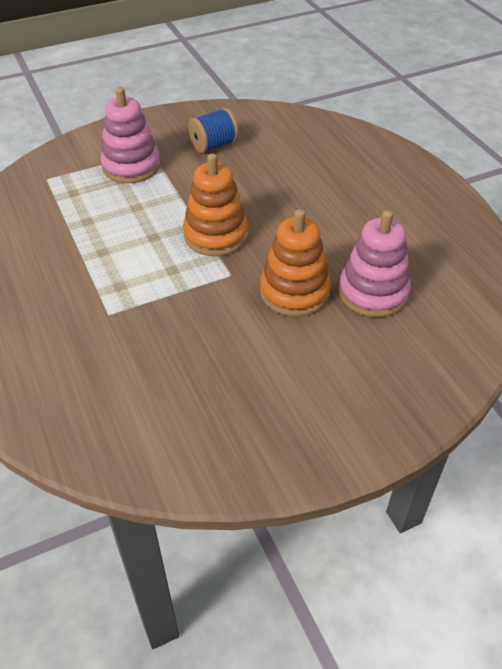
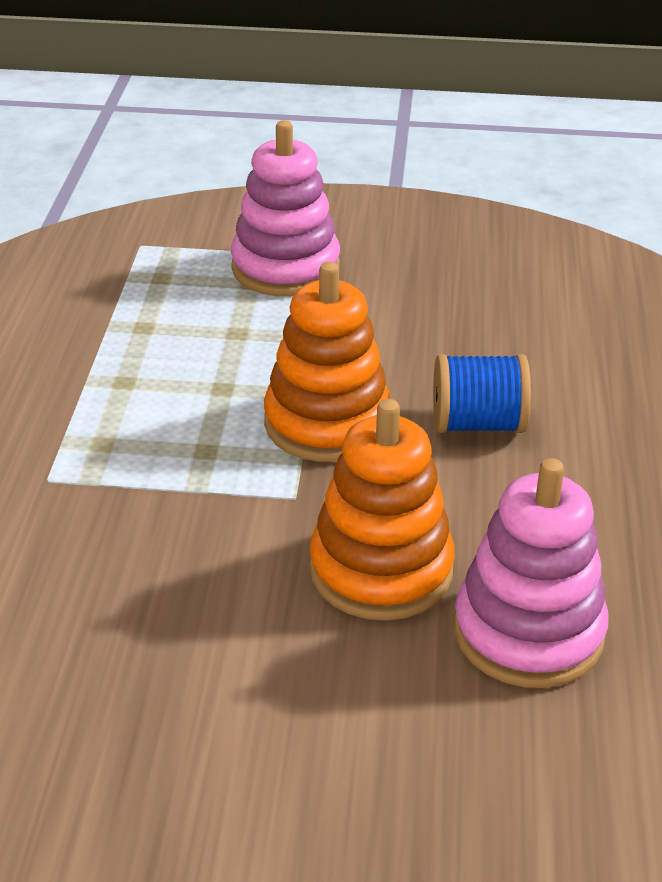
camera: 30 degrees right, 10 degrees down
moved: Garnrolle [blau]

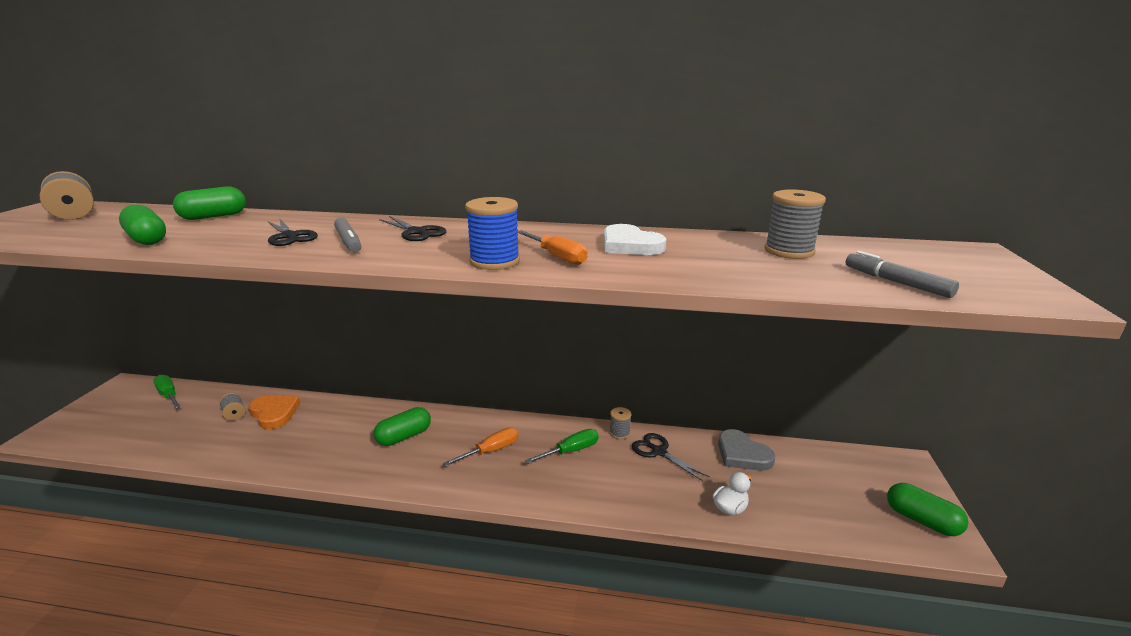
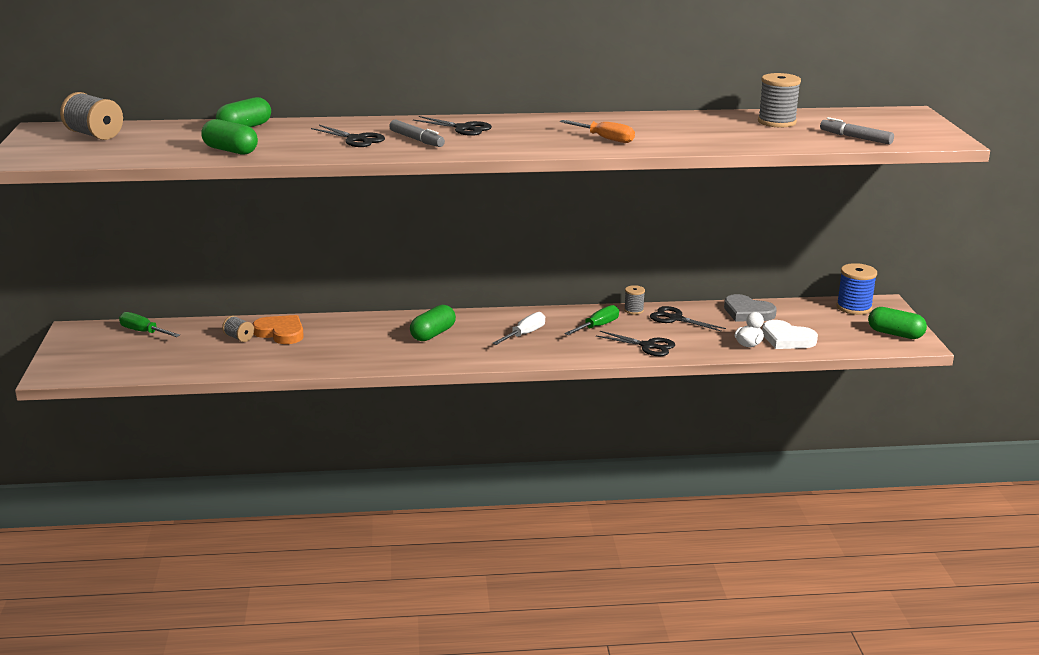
camera: 15 degrees left, 0 degrees up
added: Schere [schwarz] (3rd from left)
moved: Garnrolle [blau]; Herz [weiß]
recoloured: Schraubenzieher [orange] (1st from left) to Schraubenzieher [weiß]

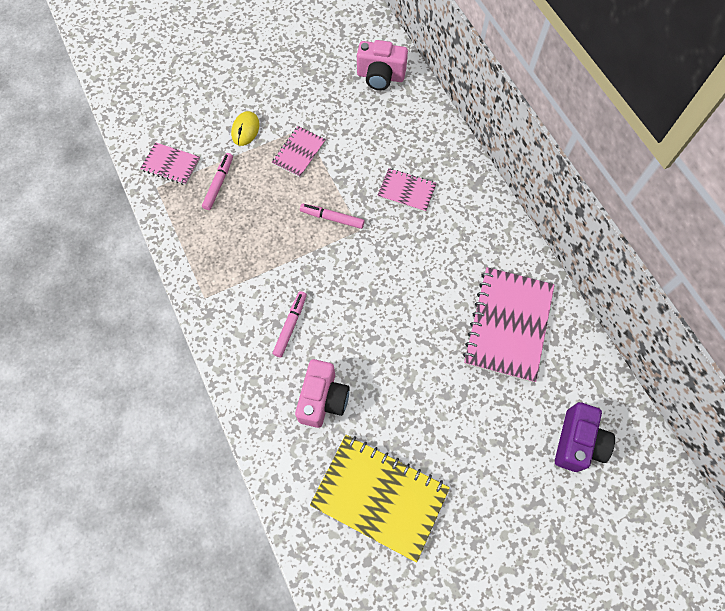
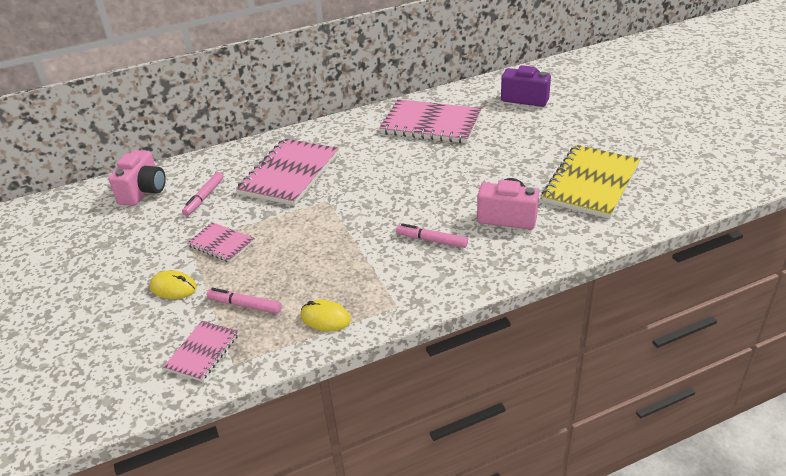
camera: 85 degrees left, 30 degrees down
added: Computermaus [gelb] (2nd from left)
moved: Filzstift [rosa] (3rd from left in the first image) to Filzstift [rosa] (1st from left)
resized: Notizbuch [rosa] (3rd from left) x1.90

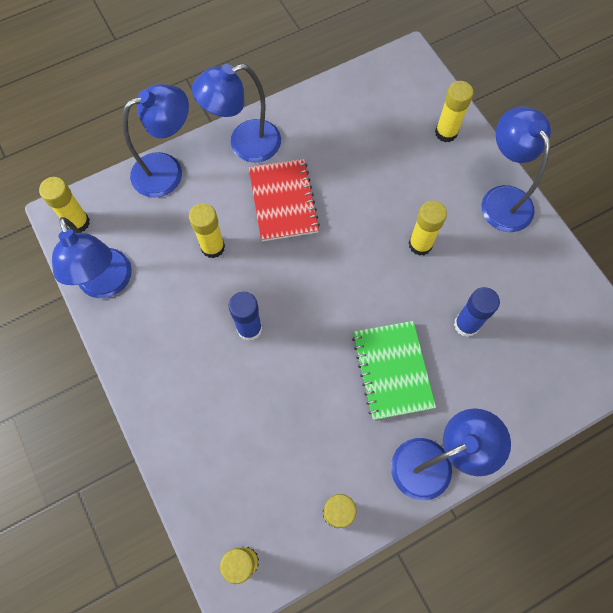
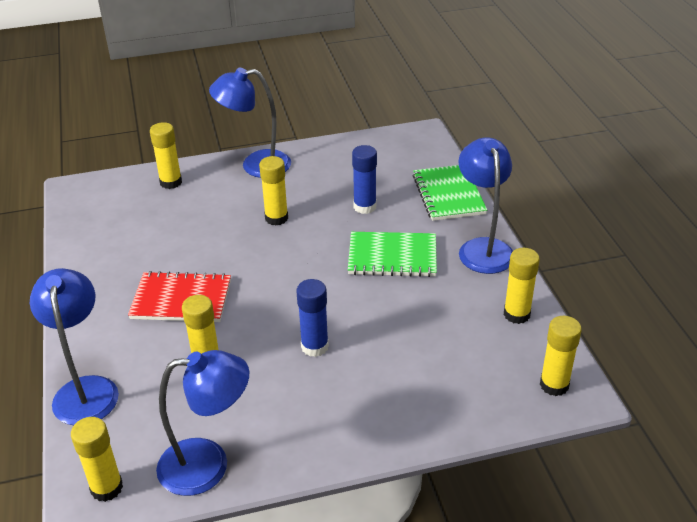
camera: 75 degrees left, 30 degrees down
removed: Lampe [blau] (3rd from left)
added: Notizbuch [grün] (2nd from left)

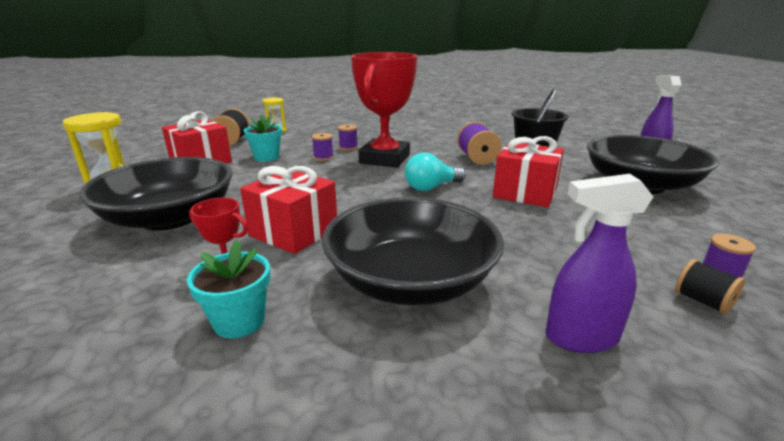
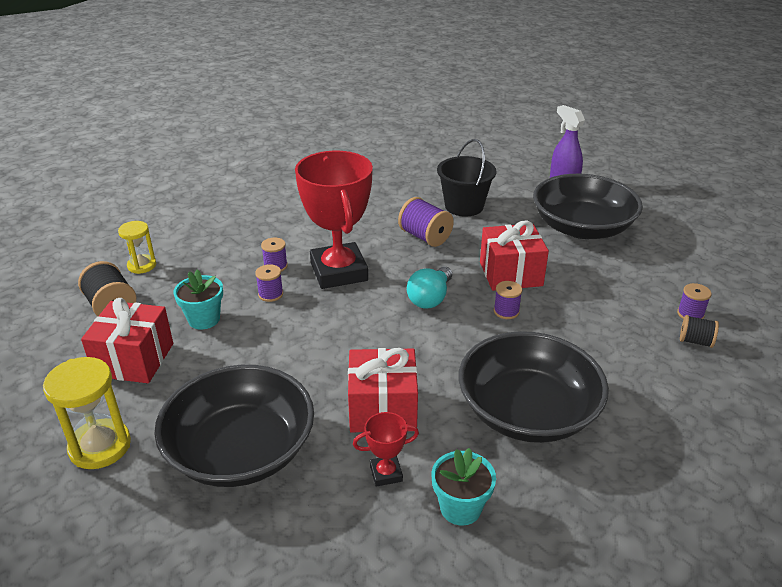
camera: 35 degrees left, 10 degrees up
removed: Sprühflasche [lila] (1st from left)
added: Garnrolle [lila] (4th from left)

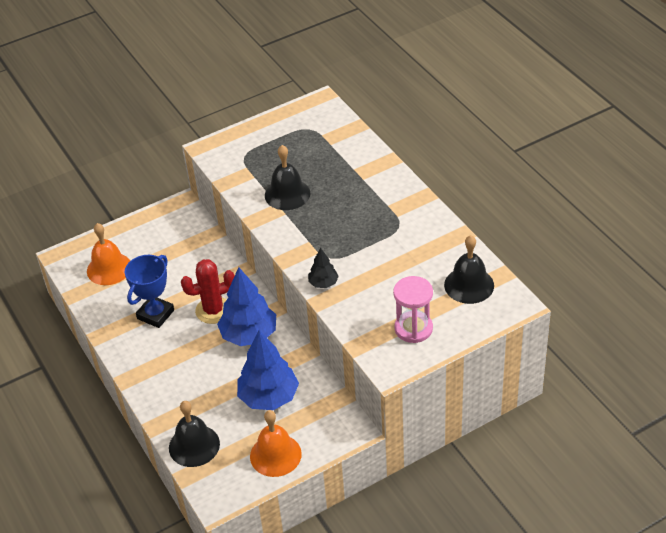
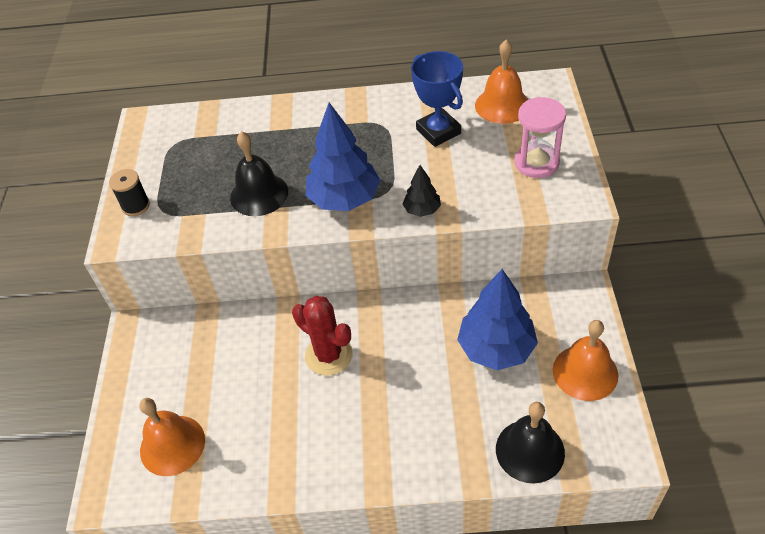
camera: 60 degrees left, 5 degrees up
added: Garnrolle [schwarz]
moved: Pokal [blau]; Baum [blau] (1st from left)
recoloured: Glocke [schwarz] (3rd from left) to Glocke [orange] (2nd from left)
turned: Kaktus [rot] 60 degrees counterclockwise

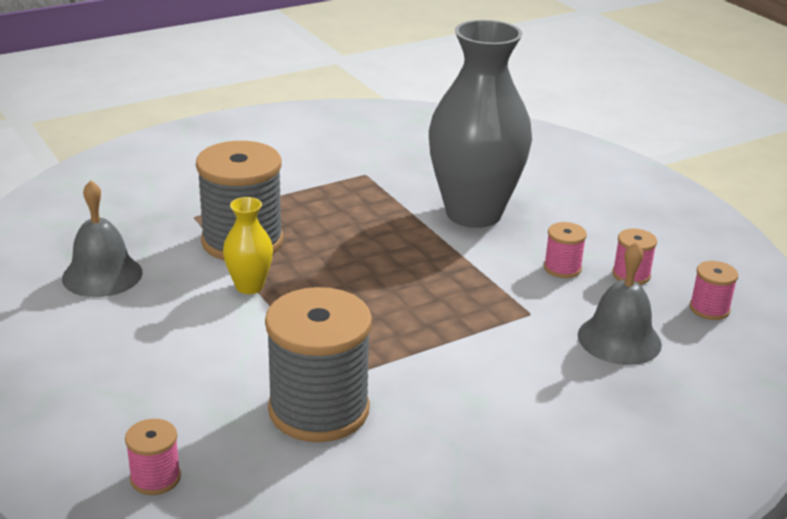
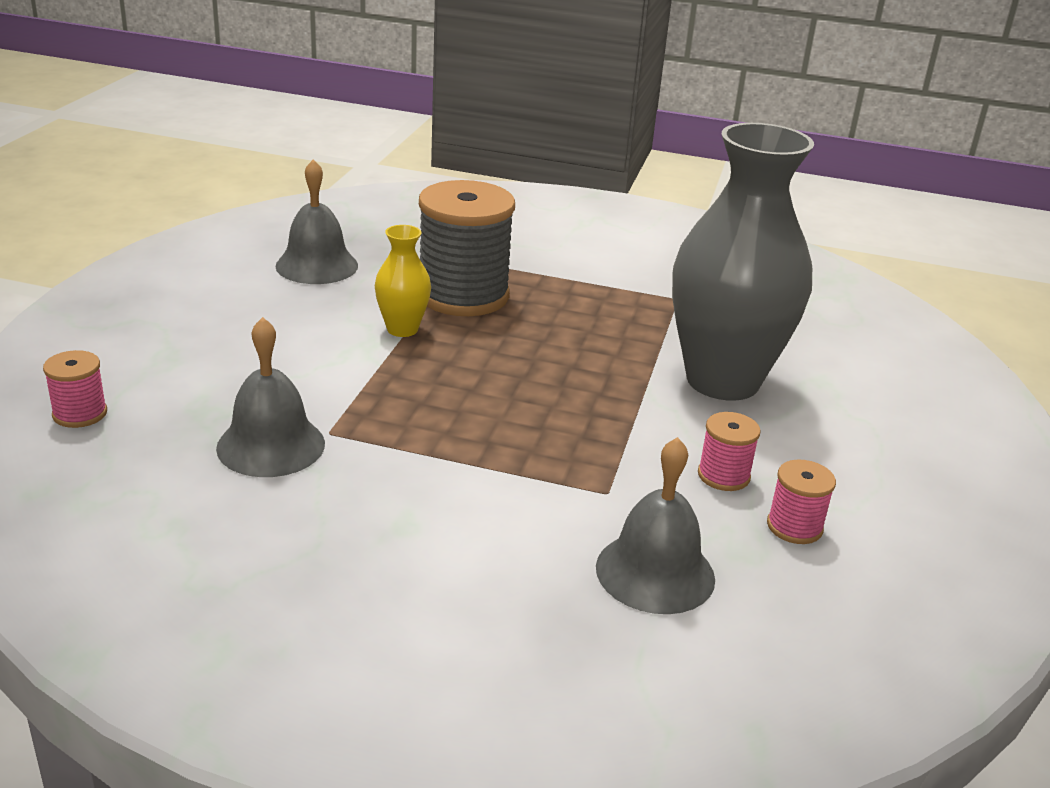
camera: 45 degrees right, 0 degrees up
removed: Garnrolle [rosa] (4th from left)
replaced: Garnrolle [grau] (2nd from left) to Glocke [grau] (1st from left)

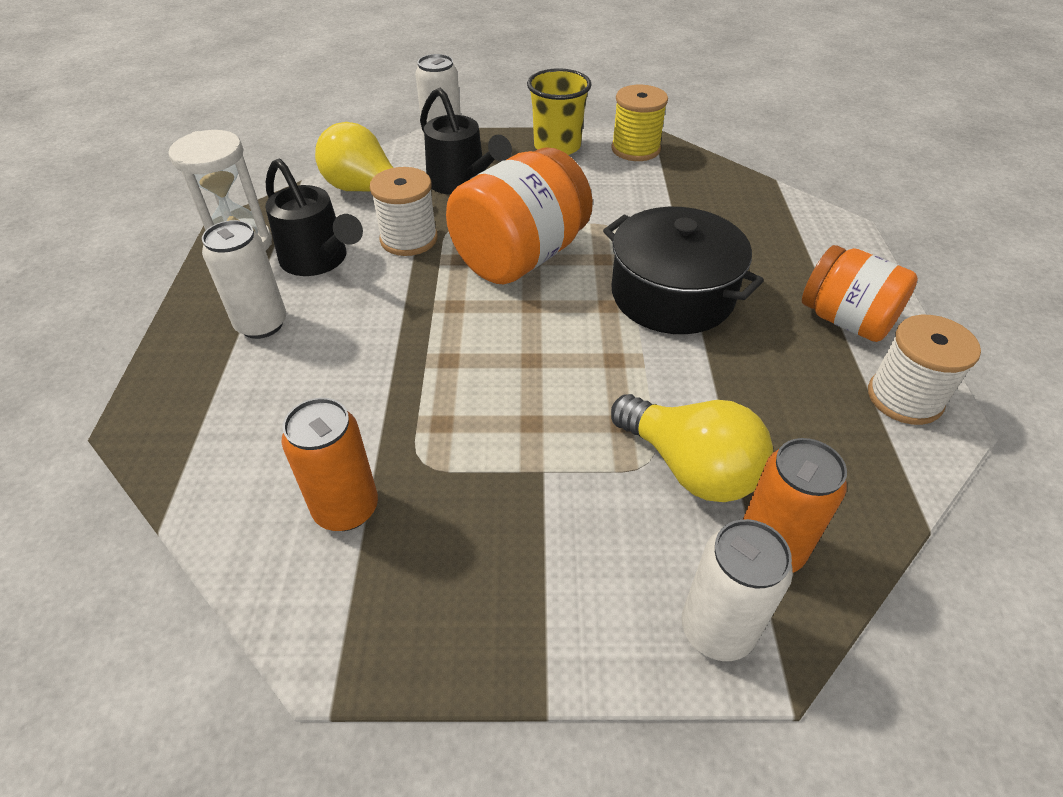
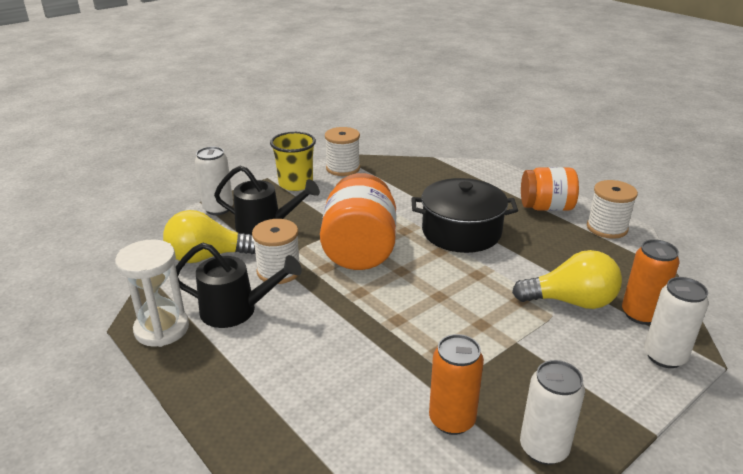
camera: 40 degrees left, 15 degrees down
moved: Dose [weiß] (1st from left in the first image) to Dose [weiß] (2nd from left)
recoloured: Garnrolle [gelb] to Garnrolle [weiß] (2nd from left)

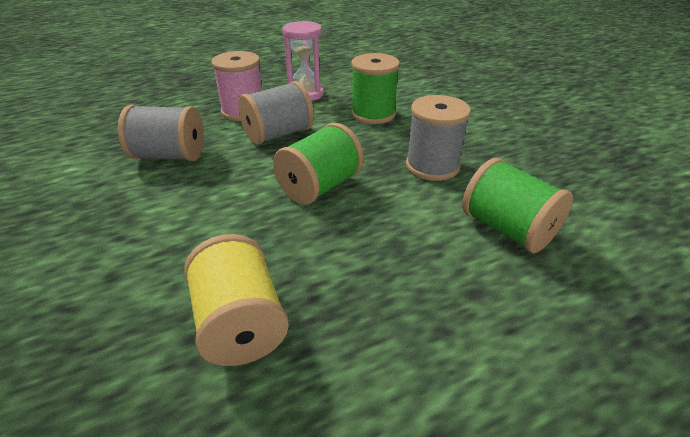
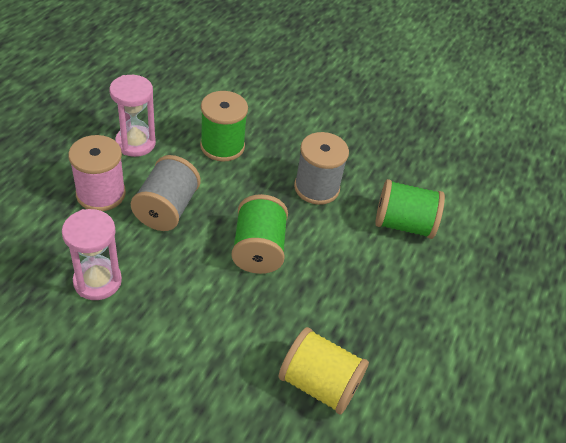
camera: 45 degrees left, 10 degrees up
replaced: Garnrolle [grau] (1st from left) to Sanduhr [rosa] (1st from left)

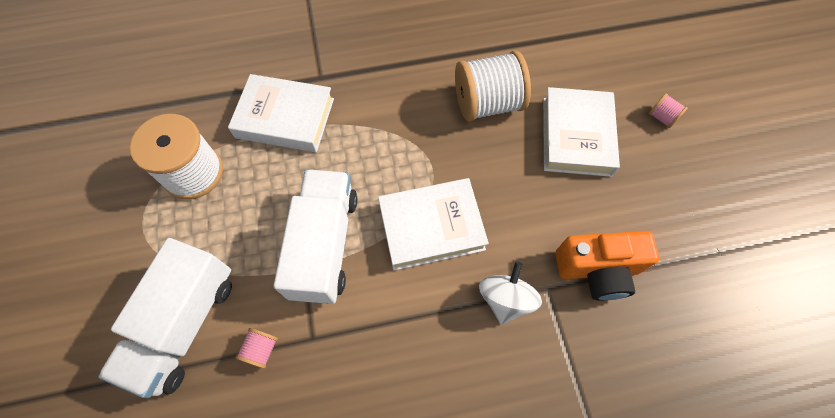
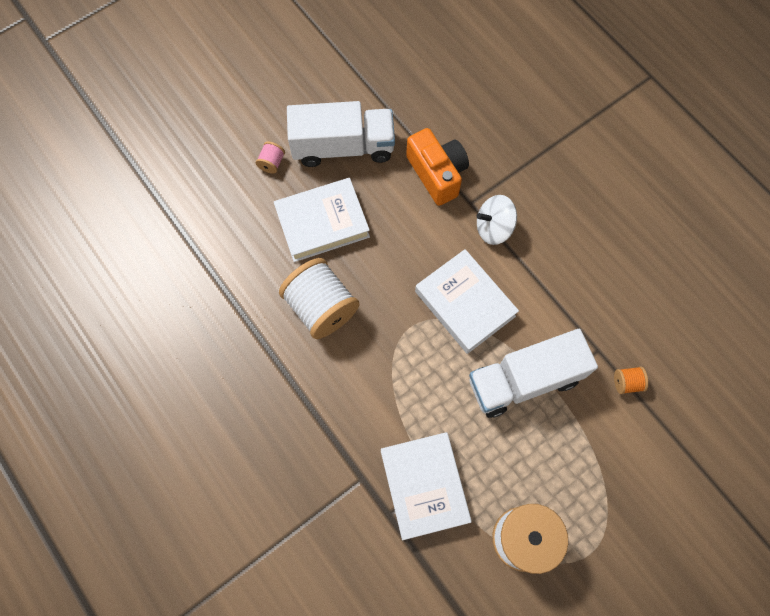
camera: 115 degrees left, 5 degrees up
moved: Lastwagen [weiß] (1st from left)
recoloured: Garnrolle [rosa] (1st from left) to Garnrolle [orange]

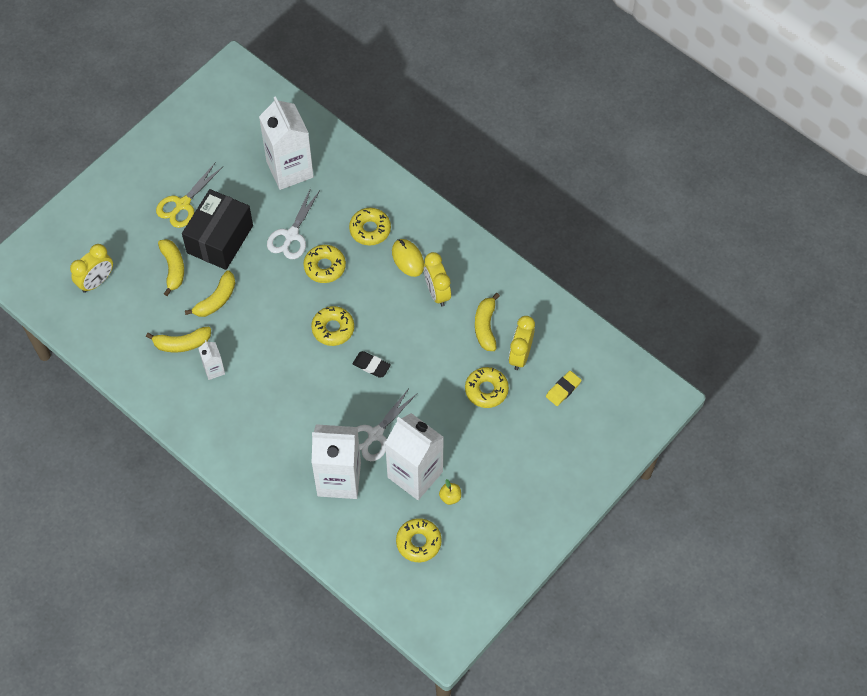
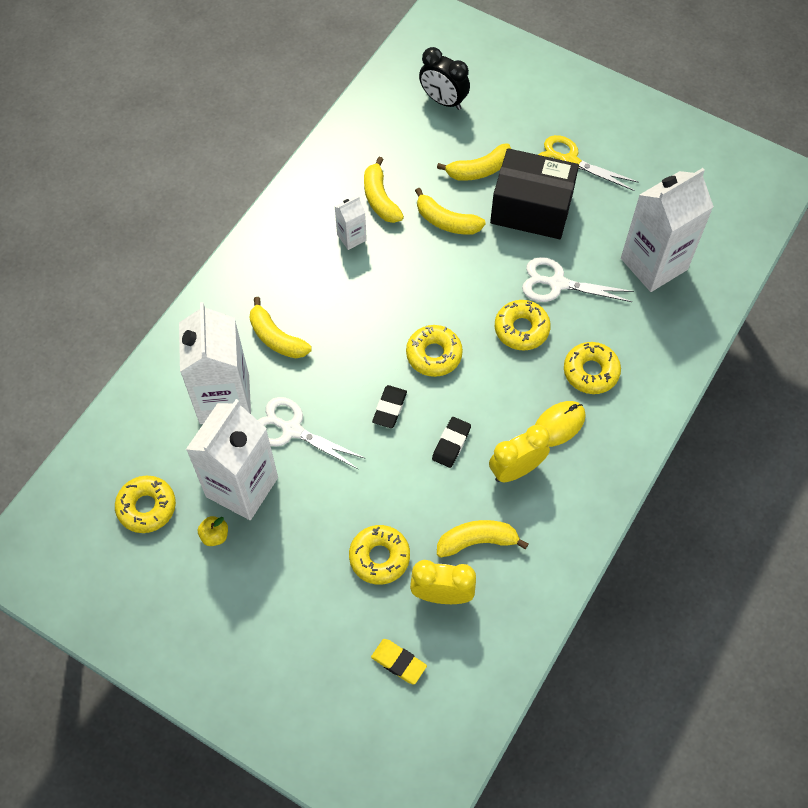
camera: 80 degrees right, 0 degrees up
added: Banane [gelb] (1st from left); Radiergummi [schwarz] (2nd from left)
recoloured: Wecker [gelb] (1st from left) to Wecker [schwarz]

